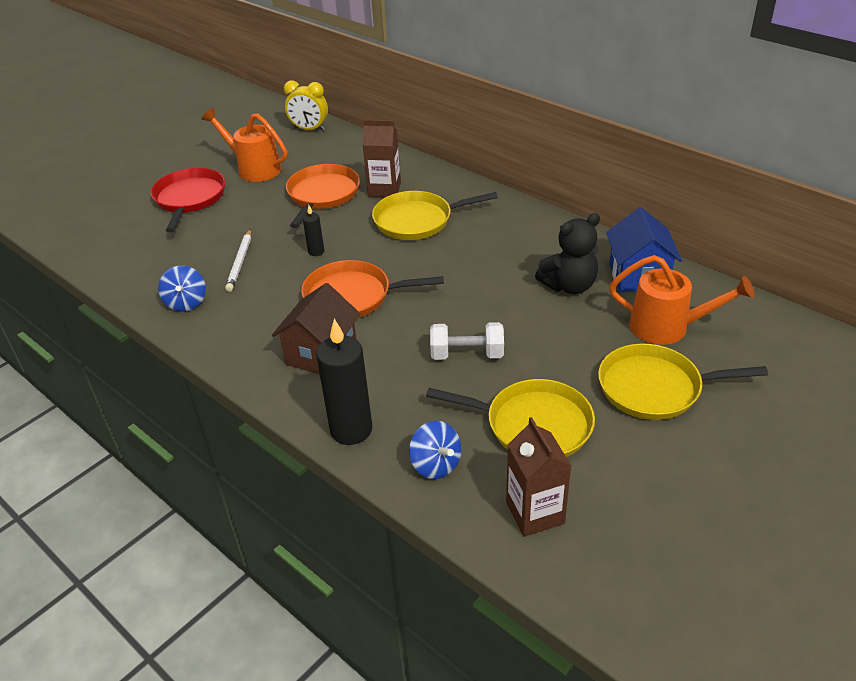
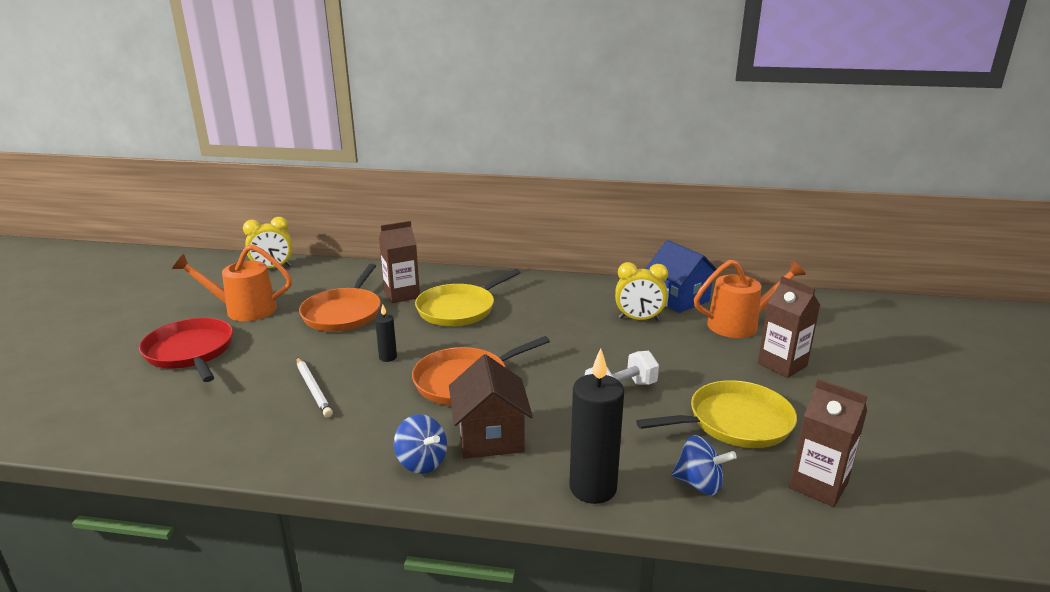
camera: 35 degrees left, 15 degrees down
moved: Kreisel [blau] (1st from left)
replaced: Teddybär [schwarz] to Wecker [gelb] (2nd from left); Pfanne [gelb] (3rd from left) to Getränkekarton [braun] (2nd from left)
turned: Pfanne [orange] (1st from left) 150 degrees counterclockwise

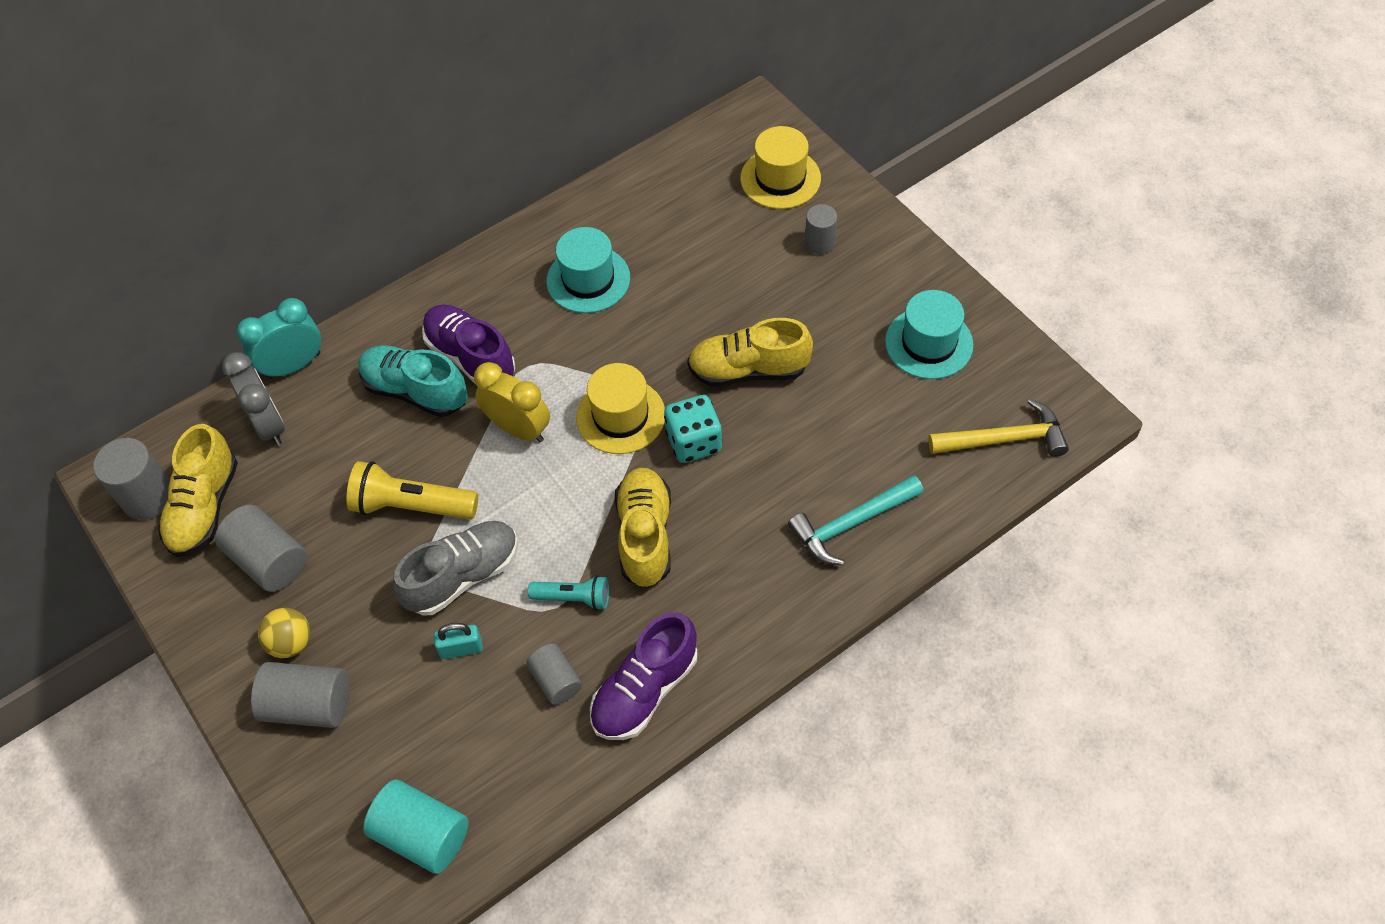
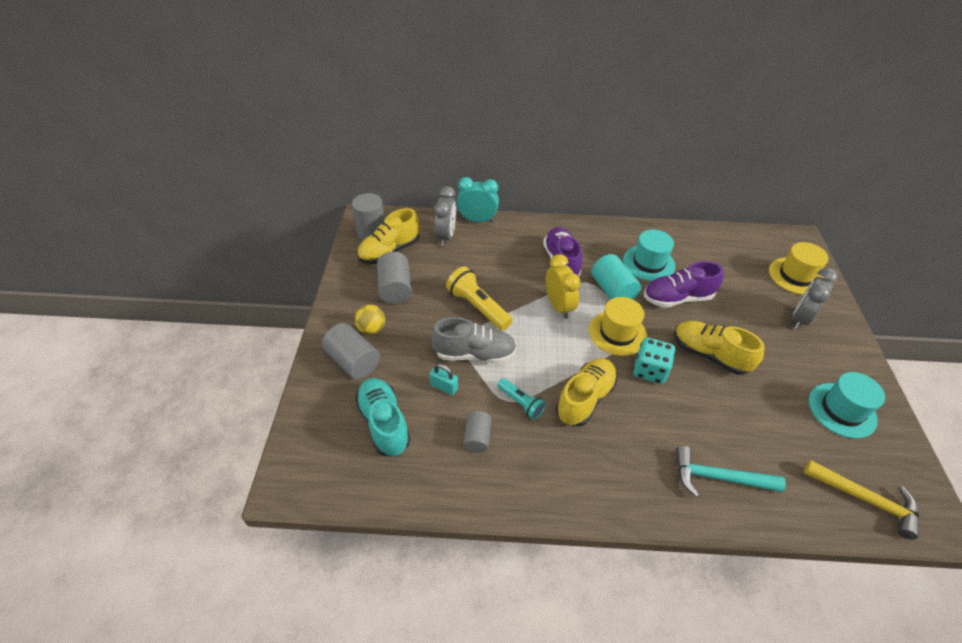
camera: 35 degrees right, 10 degrees down
moved: Schuh [türkis]; Vollzylinder [türkis]; Schuh [lila] (2nd from left)
replaced: Vollzylinder [grau] (5th from left) to Wecker [grau] (2nd from left)

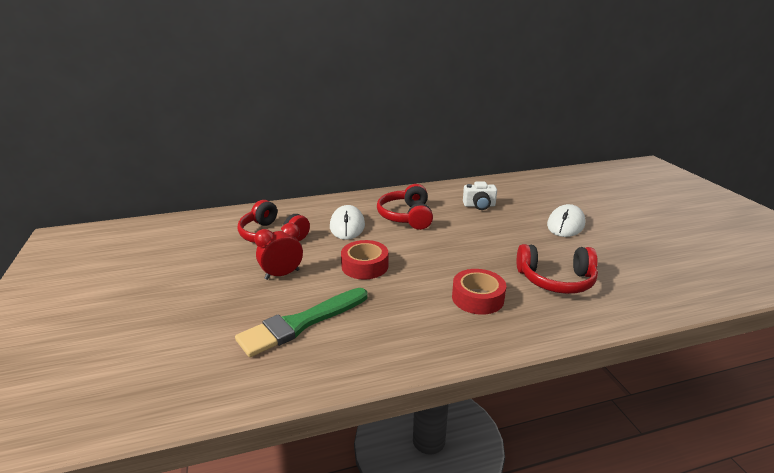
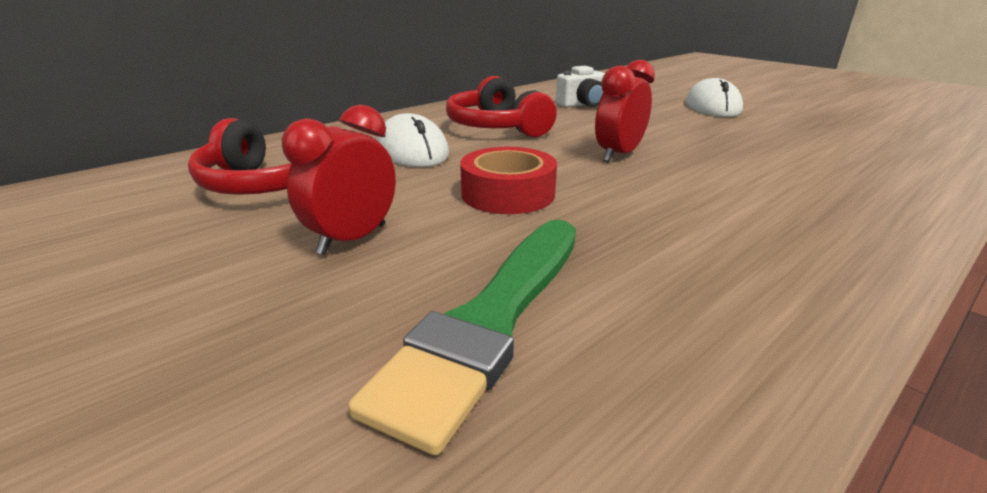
camera: 25 degrees left, 0 degrees up
removed: Klebeband [rot] (2nd from left); Kopfhörer [rot] (3rd from left)
added: Wecker [rot] (2nd from left)

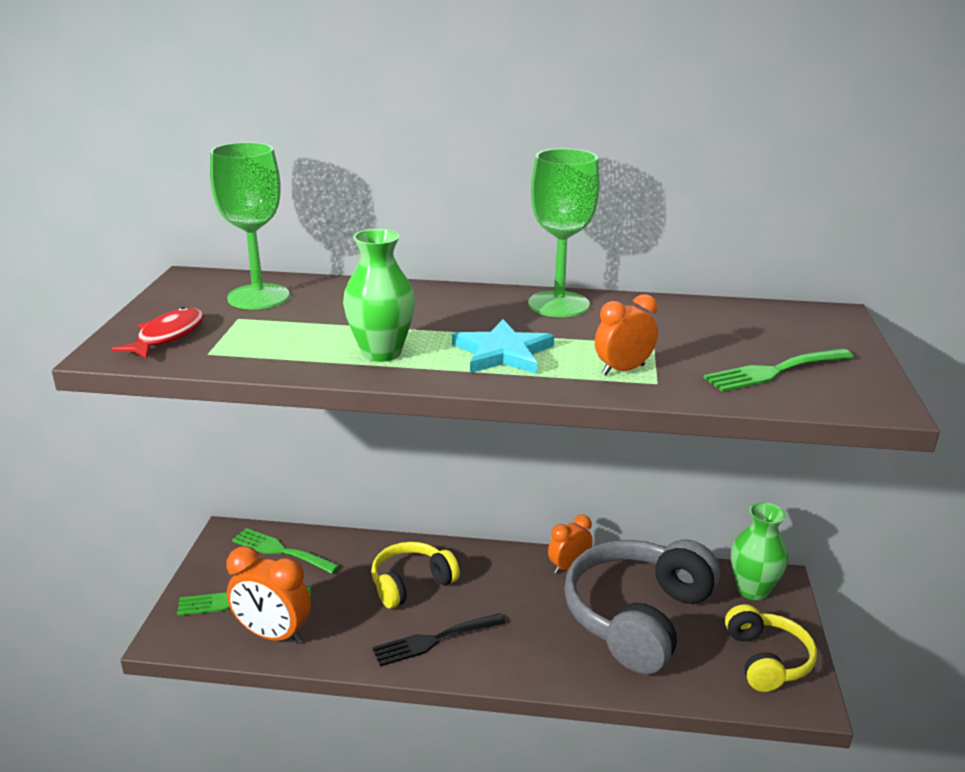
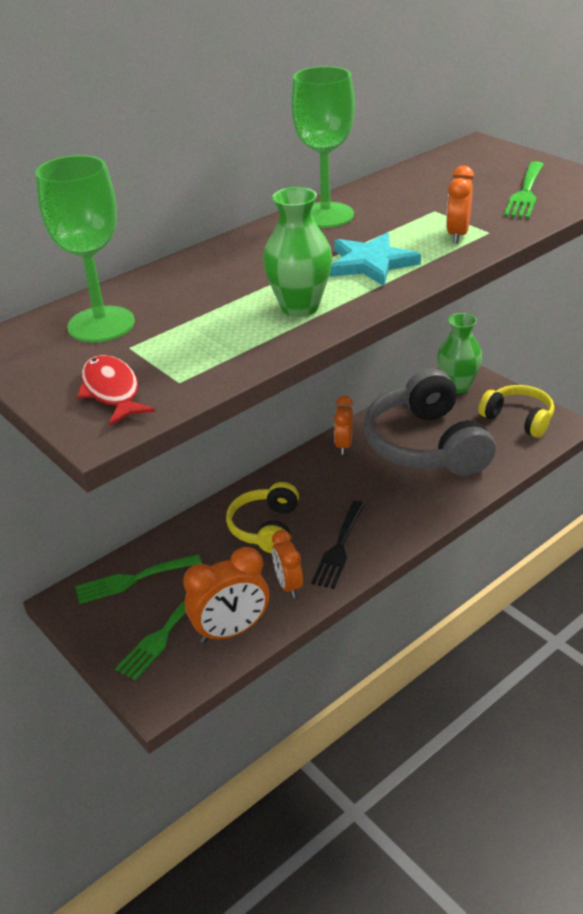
camera: 45 degrees left, 10 degrees up
added: Wecker [orange] (2nd from left)

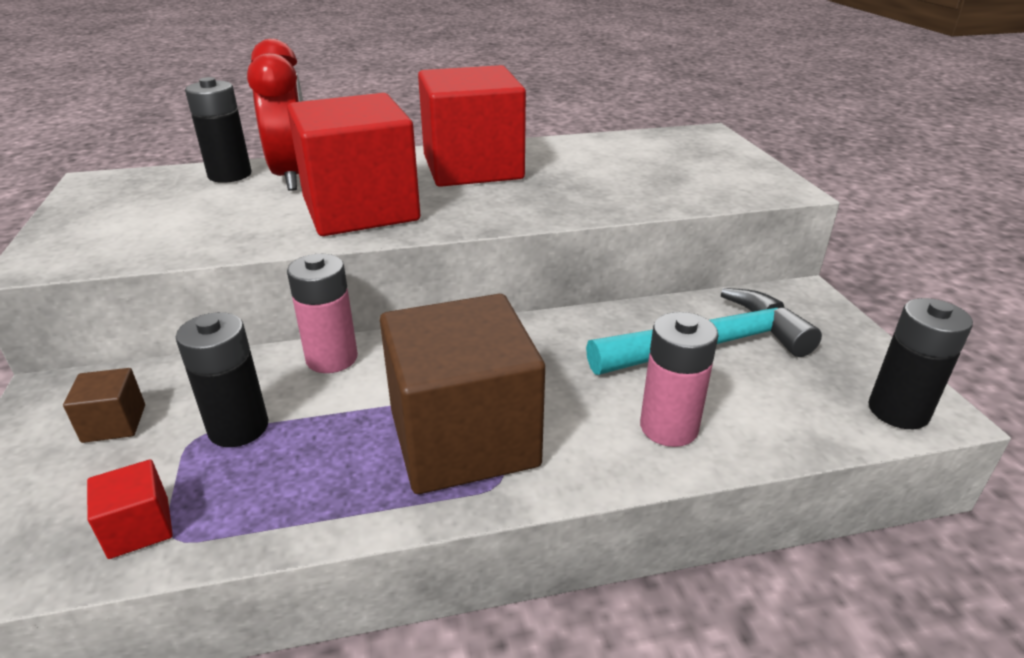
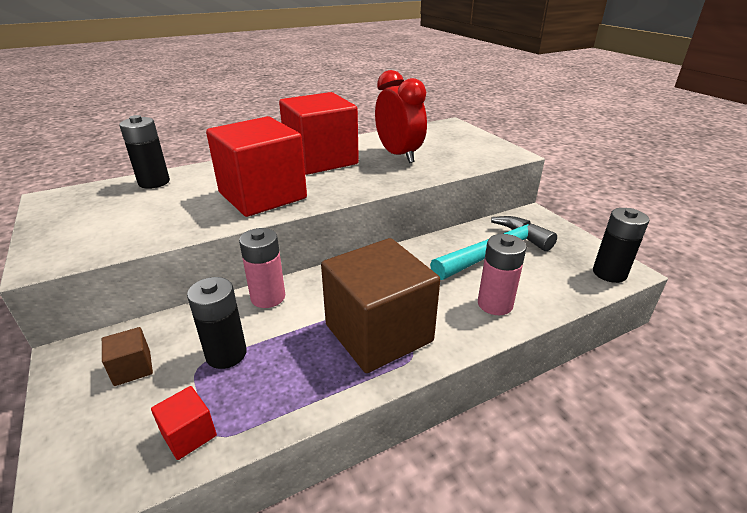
camera: 15 degrees left, 0 degrees up
moved: Wecker [rot]

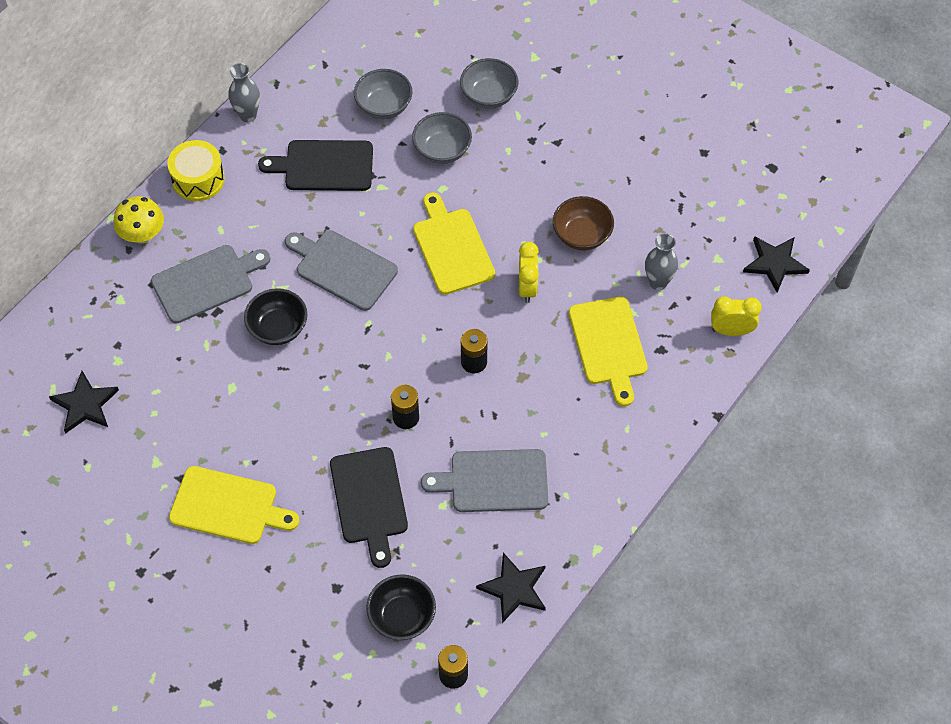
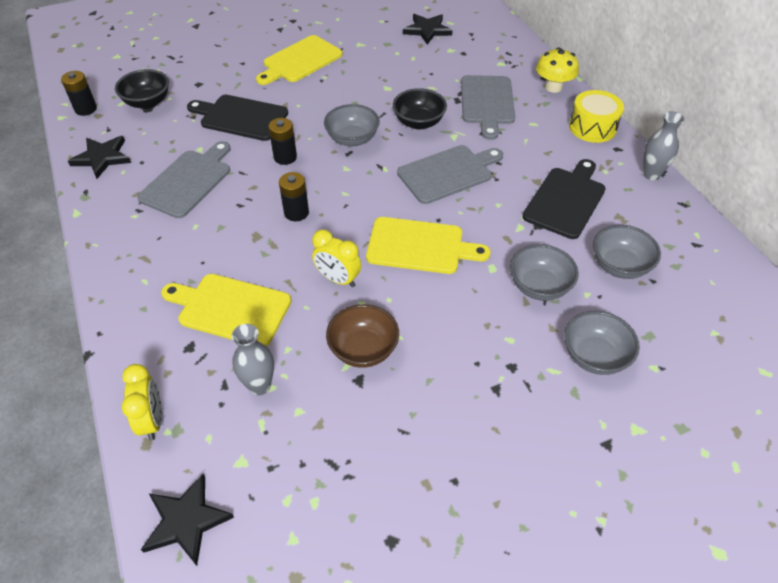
camera: 120 degrees right, 10 degrees down
added: Schüssel [grau] (1st from left)
turned: Wecker [gelb] (2nd from left in the first image) 45 degrees counterclockwise

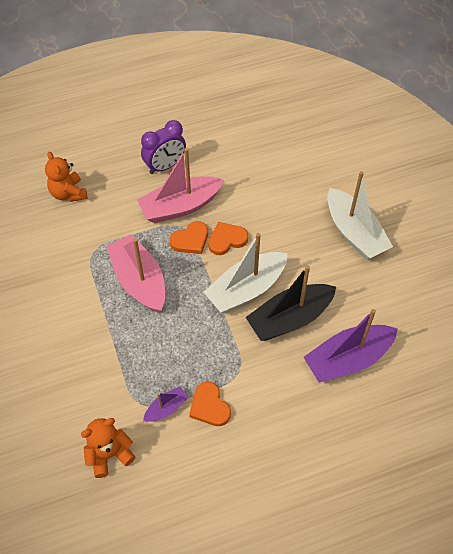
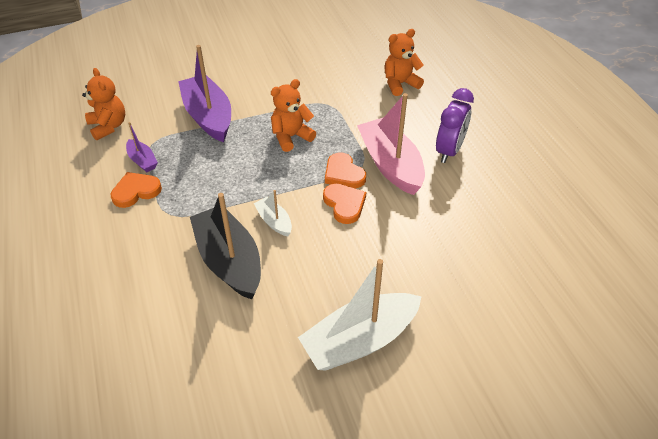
camera: 90 degrees right, 10 degrees down
moved: Boot [lila] (2nd from left)
replaced: Boot [rosa] (1st from left) to Teddybär [orange] (2nd from left)
turned: Wecker [lila] 120 degrees counterclockwise
resized: Boot [weiß] (1st from left) x0.48

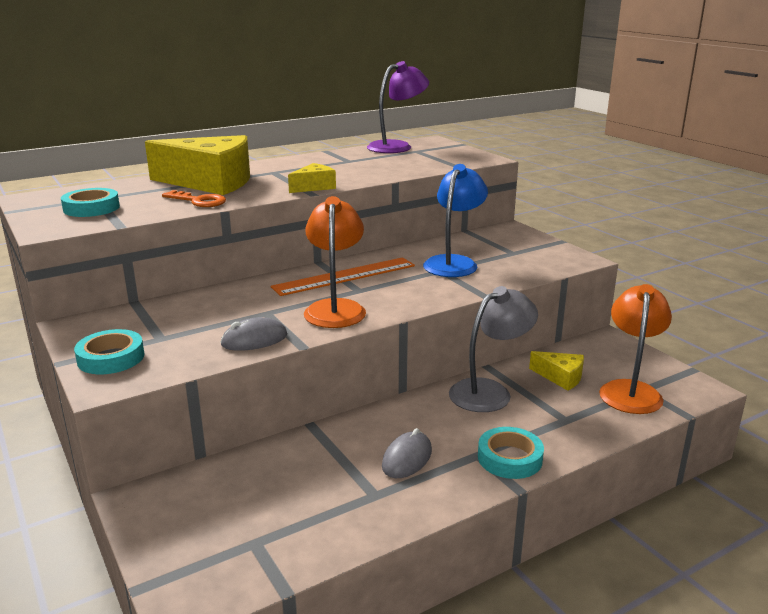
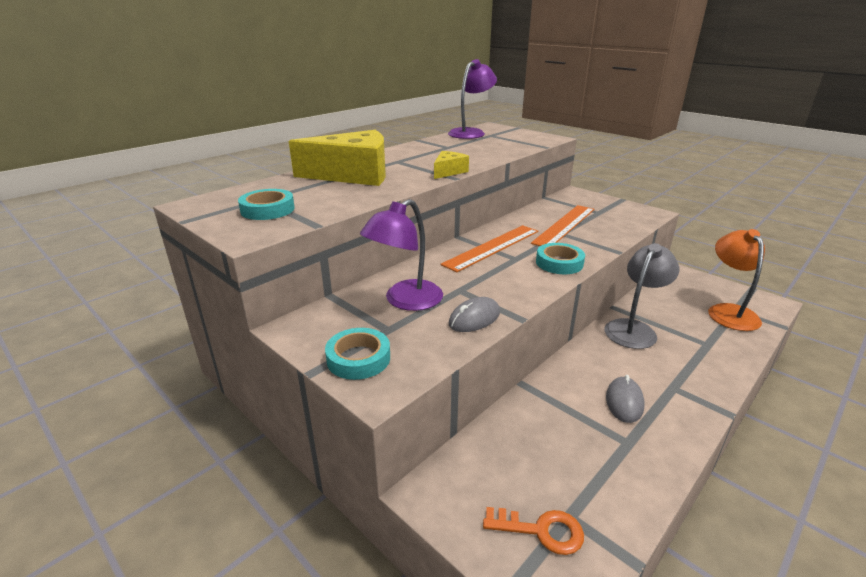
camera: 15 degrees left, 5 degrees up
removed: Lampe [orange] (1st from left); Käse [gelb] (3rd from left)
added: Lampe [lila] (1st from left)
moved: Schlüssel [orange]; Klebeband [türkis] (3rd from left)
replaced: Lampe [blau] to Lineal [orange] (2nd from left)

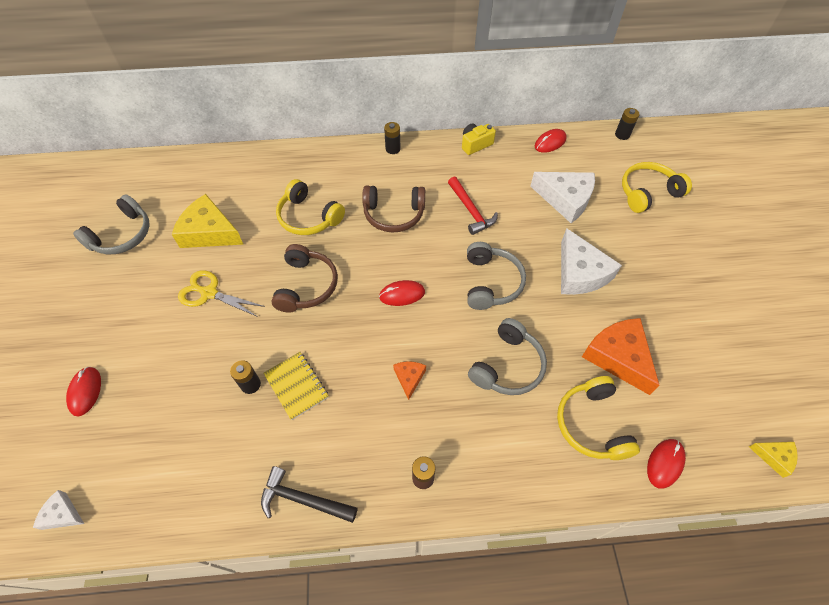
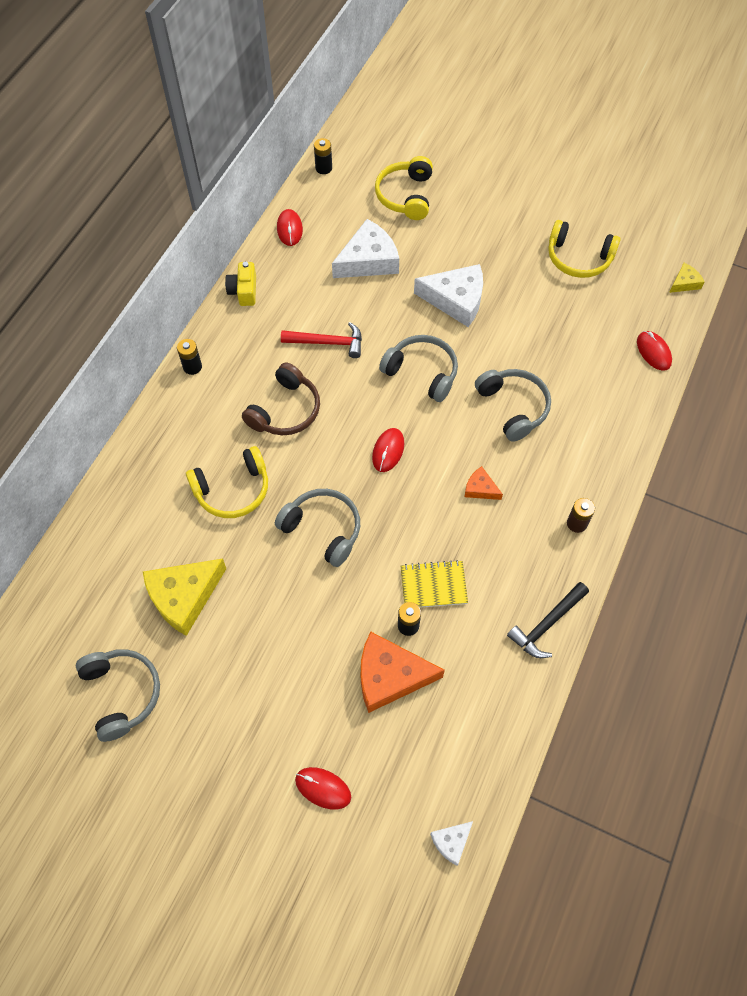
camera: 60 degrees left, 5 degrees up
removed: Schere [gelb]
moved: Kopfhörer [gelb] (2nd from left in the first image) to Kopfhörer [gelb] (3rd from left); Käse [orange] (2nd from left in the first image) to Käse [orange] (1st from left)
recoloured: Kopfhörer [braun] (1st from left) to Kopfhörer [grau] (2nd from left)

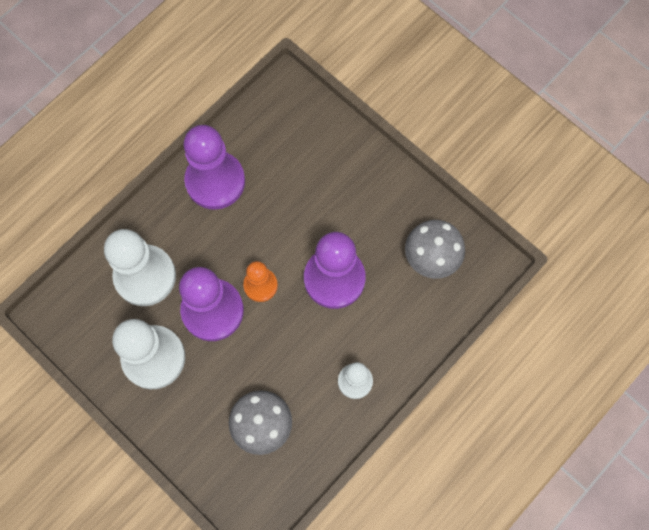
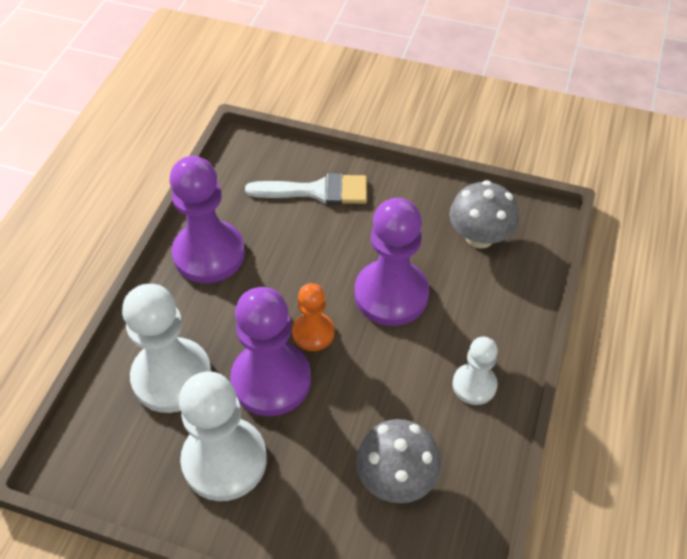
camera: 25 degrees left, 20 degrees down
added: Pinsel [weiß]

